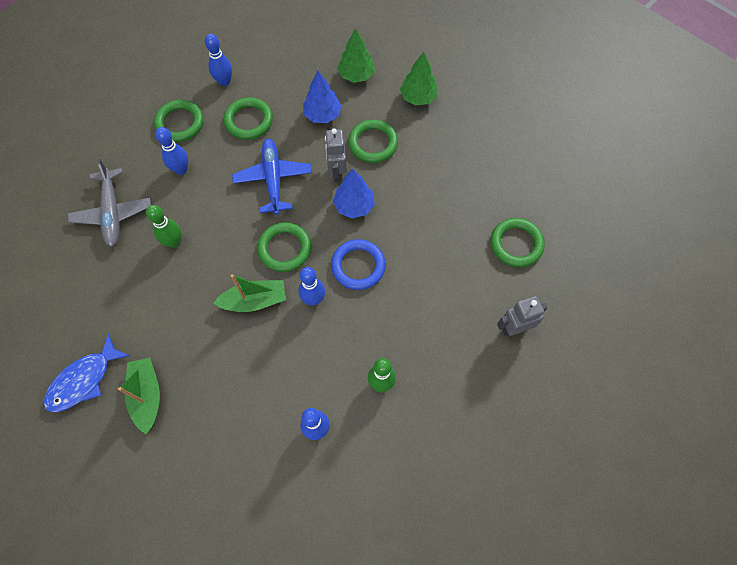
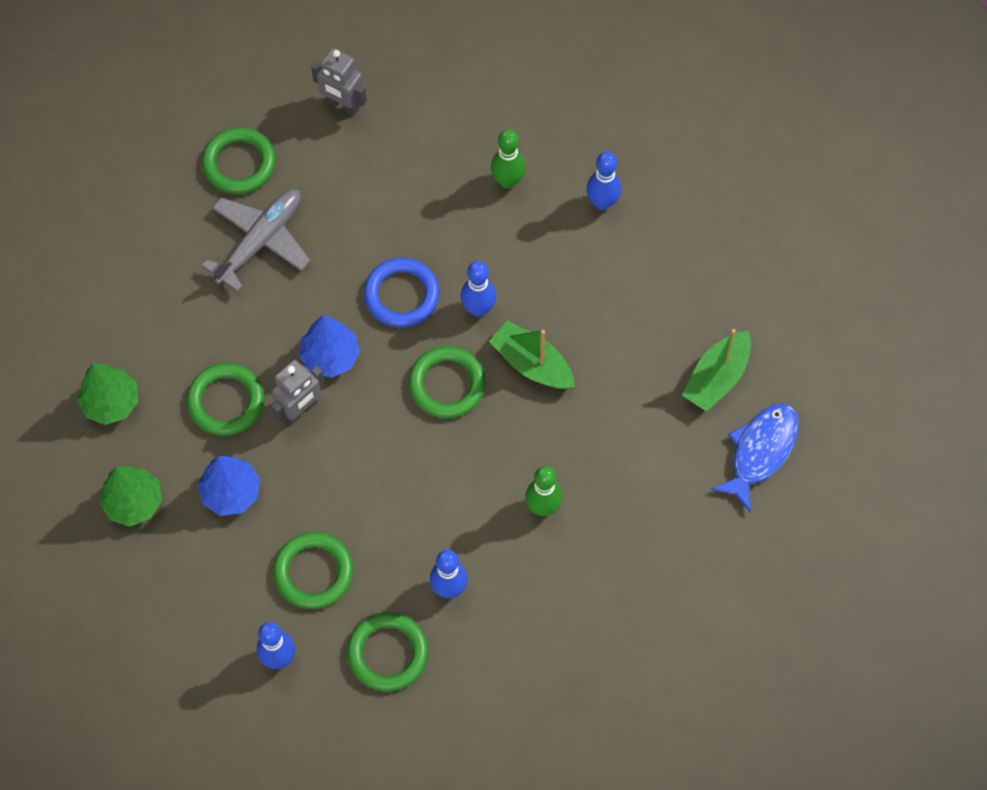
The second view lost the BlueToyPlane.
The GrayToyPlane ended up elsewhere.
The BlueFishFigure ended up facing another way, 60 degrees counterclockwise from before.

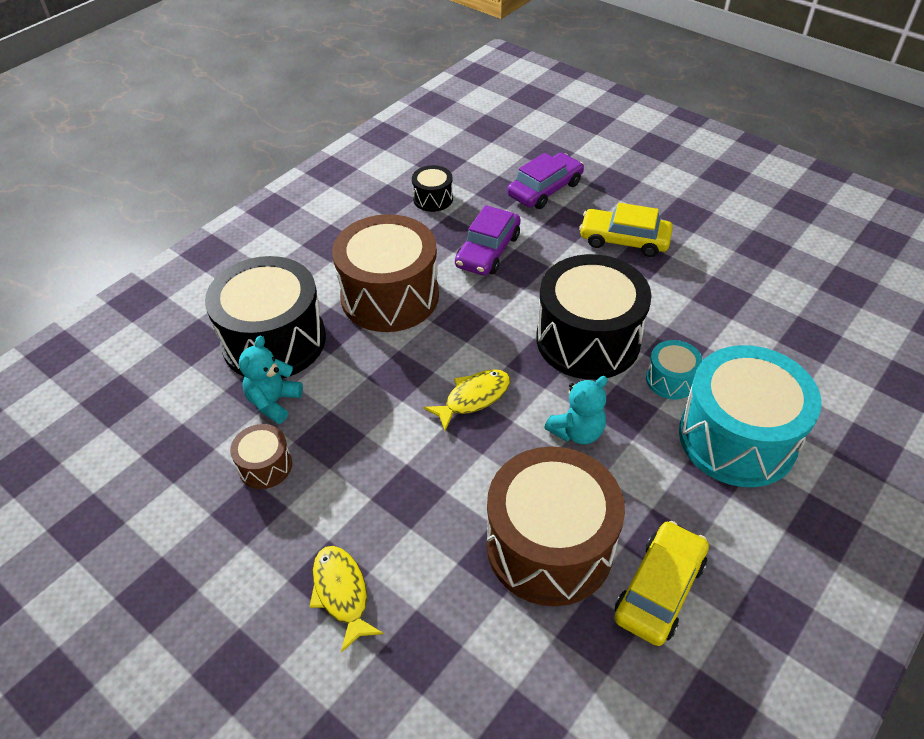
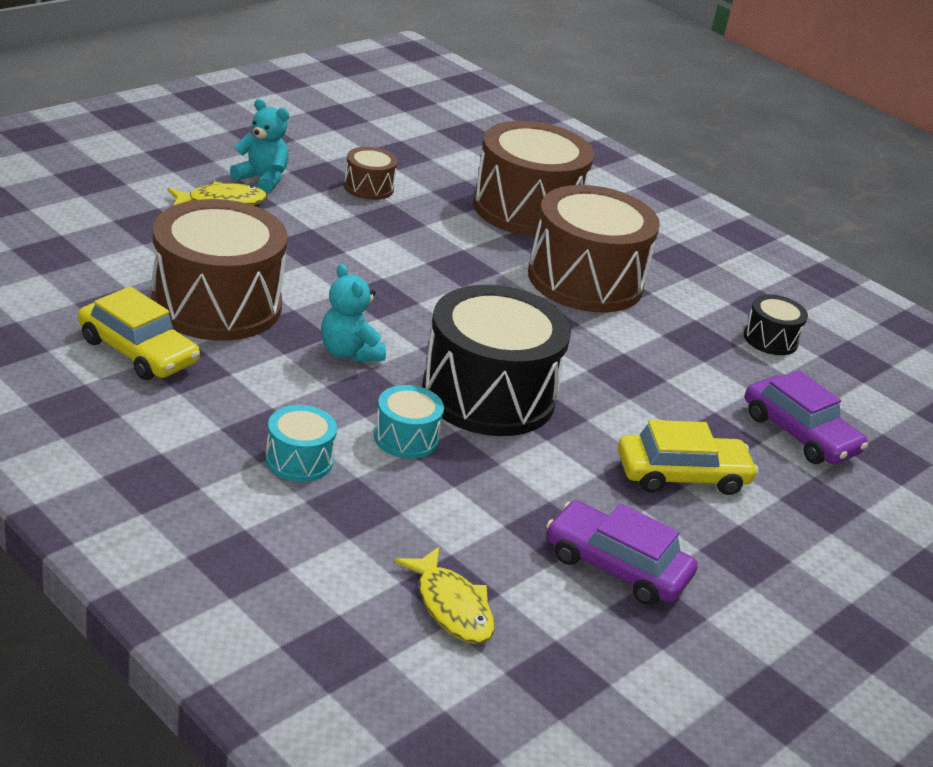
The TealTeddyBear (1st from left) ended up elsewhere.
The BrightYellowFishFigure (2nd from left) ended up elsewhere.
The VioletAutomobile (1st from left) ended up elsewhere.
What was the EbonyDrum (1st from left) turned into the BrownDrum (3rd from left).
The BrightYellowAutomobile (1st from left in the first image) ended up facing another way, 60 degrees clockwise from before.
The size of the TealDrum (2nd from left in the first image) changed by a factor of 0.46.

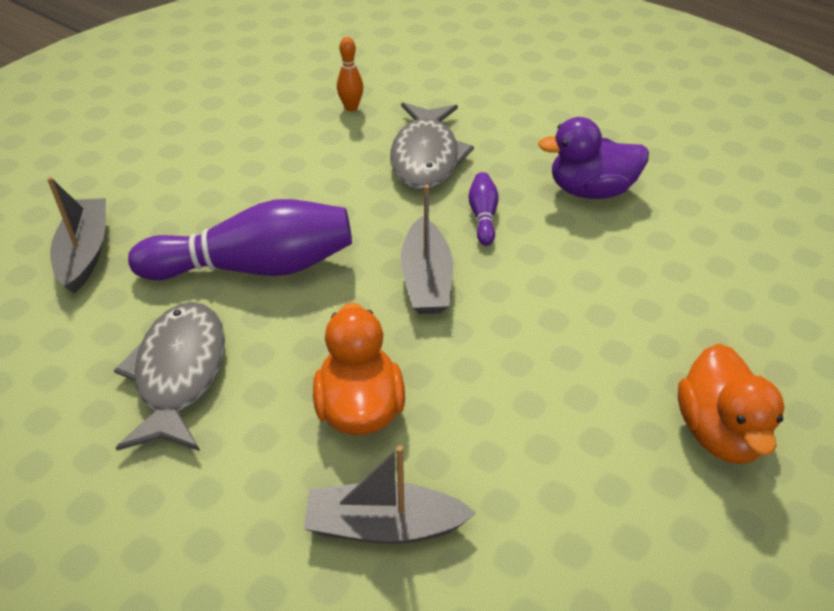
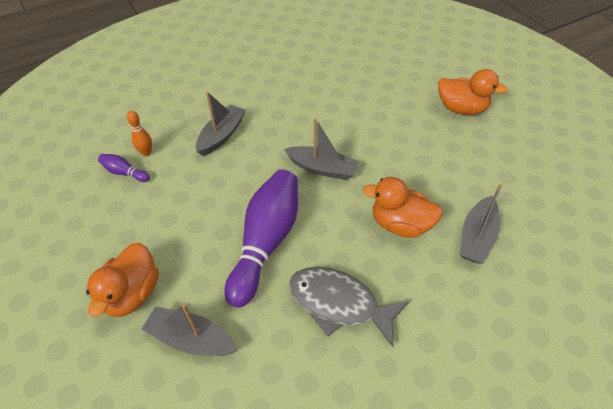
The second view lost the VioletRubberDuck.
The second view gained the OrangeRubberDuck (1st from left).
The VioletTenpin (2nd from left in the first image) ended up elsewhere.
Where the GrayFishFigure (2nd from left) stood, the GraySailboat (2nd from left) came to stand.

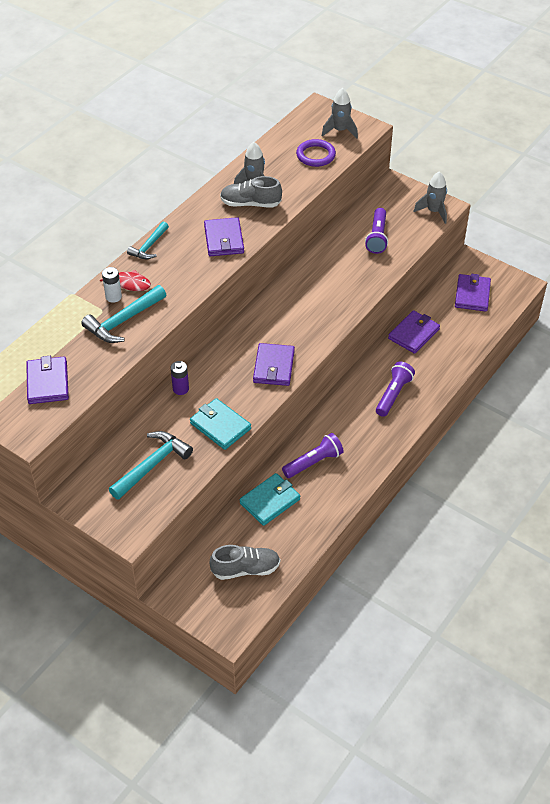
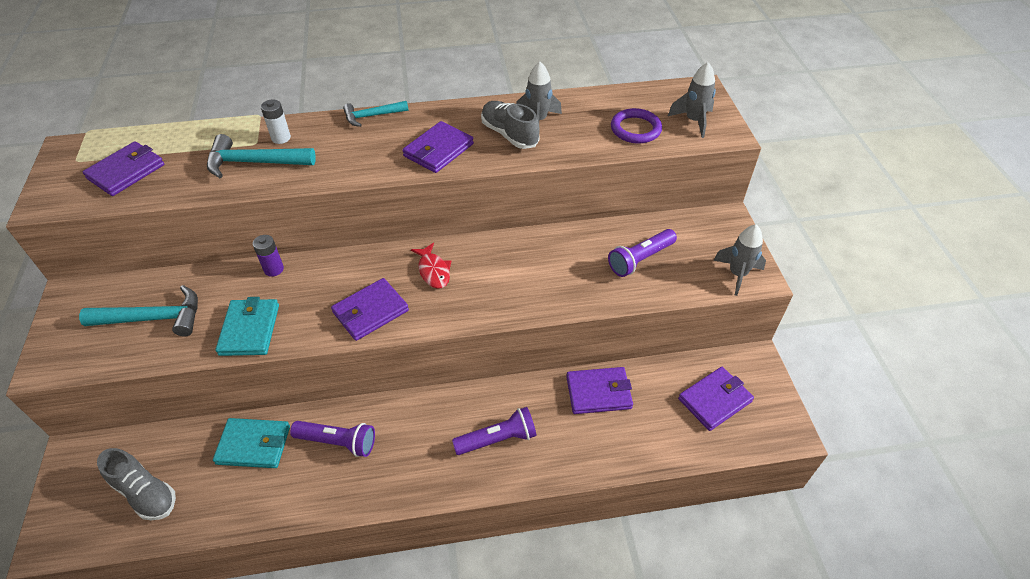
The CrimsonFishFigure ended up elsewhere.

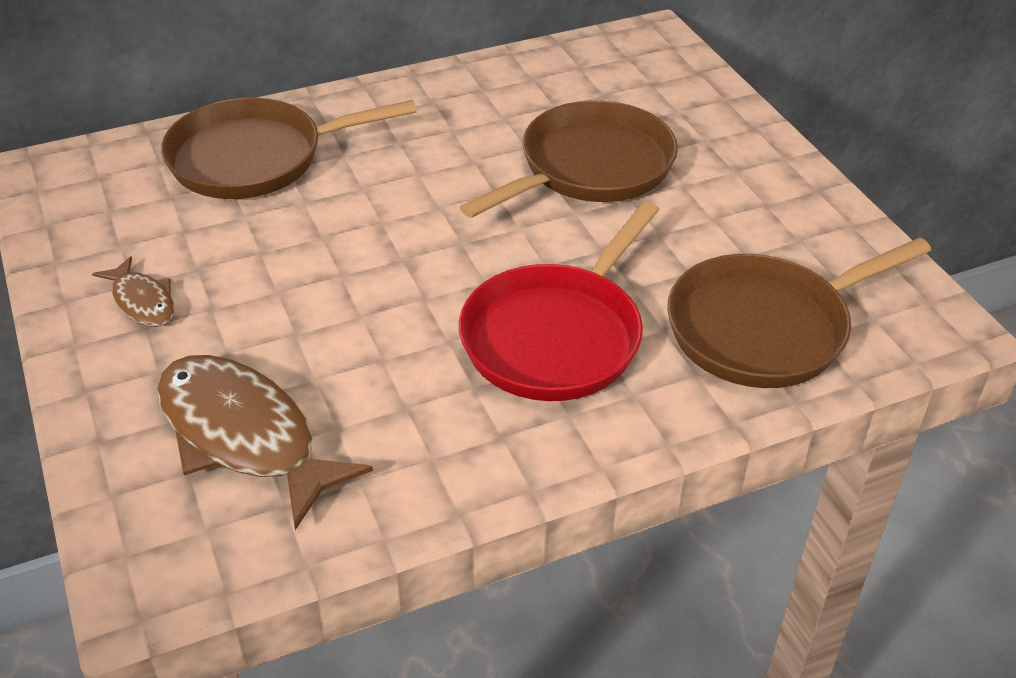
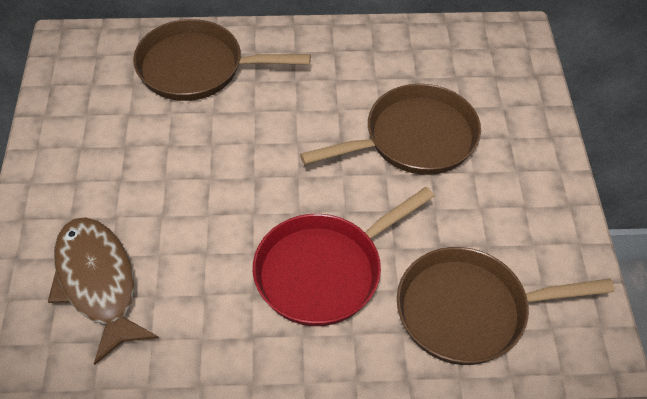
The second view lost the BrownFishFigure (1st from left).

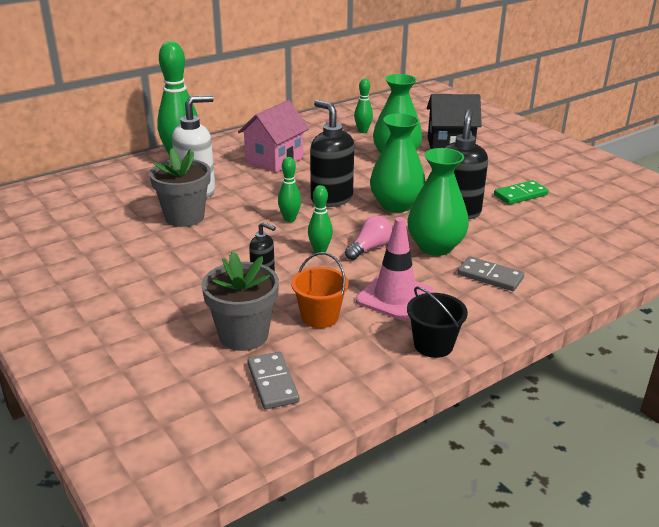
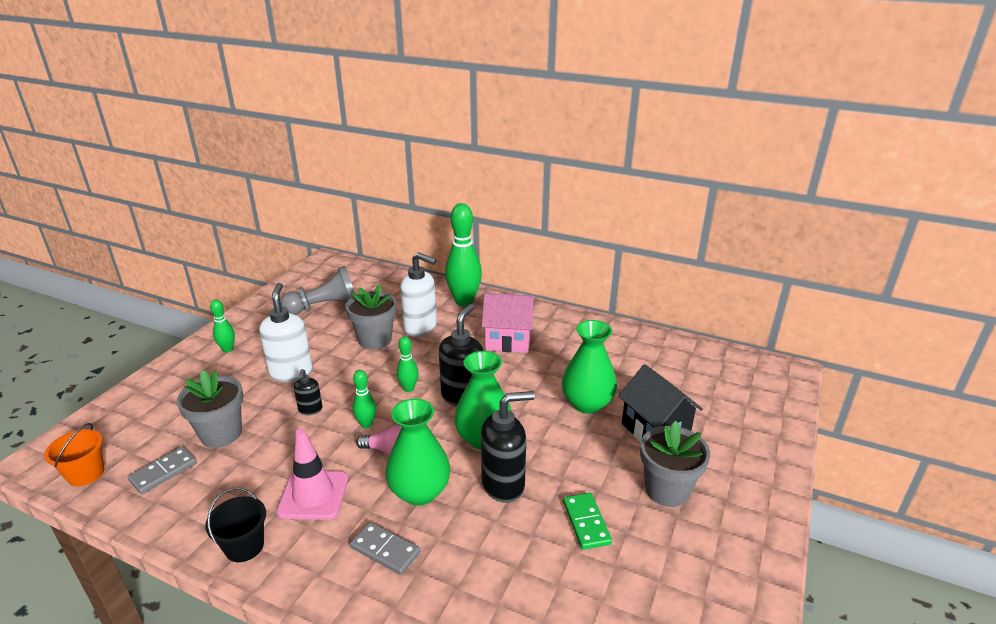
The second view gained the SnowWhitePumpBottle (1st from left).
The second view gained the GrayPawn.
The second view gained the GrayFlowerPot (3rd from left).
The OrangeBucket ended up elsewhere.
The GreenTenpin (4th from left in the first image) ended up elsewhere.
The GrayDominoTile (2nd from left) ended up facing another way, 60 degrees counterclockwise from before.
The GreenDominoTile ended up facing another way, 45 degrees clockwise from before.

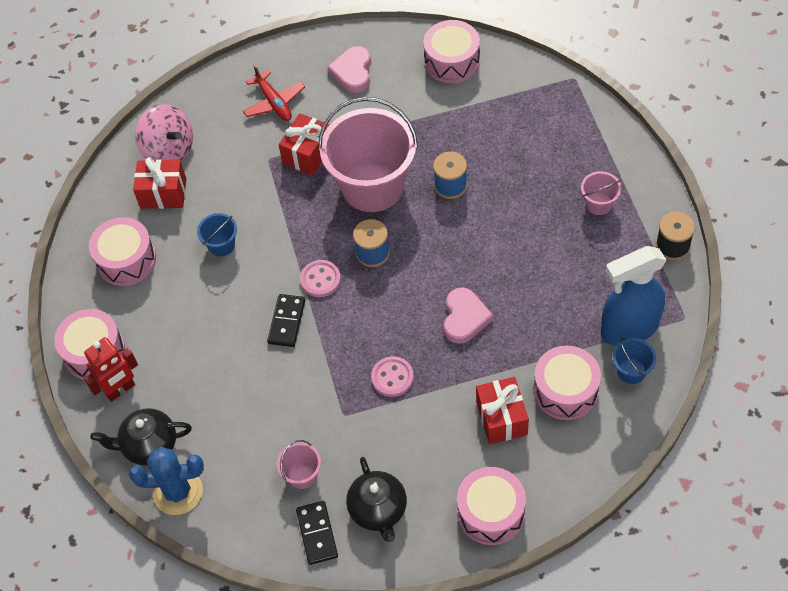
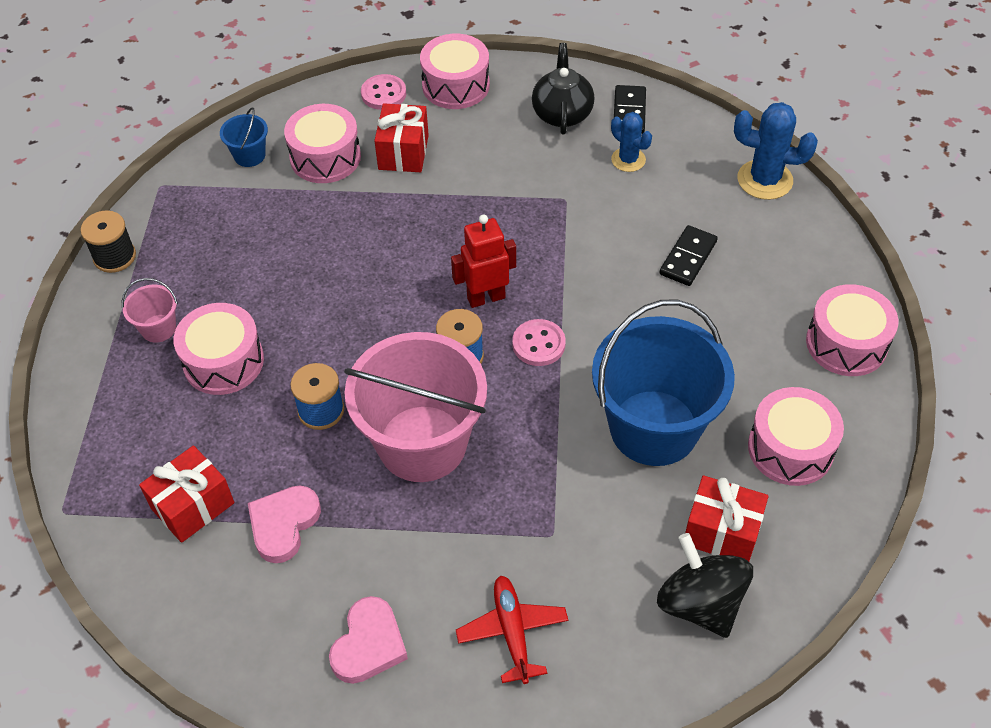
The second view lost the EbonyChinaTeapot (1st from left).
The second view lost the BlueSprayer.
The CrimsonRobot ended up elsewhere.
The EbonyDominoTile (1st from left in the first image) ended up elsewhere.
The CrimsonGift (2nd from left in the first image) ended up elsewhere.
The RosePinkButton (2nd from left in the first image) ended up elsewhere.
The RosePinkDrum (3rd from left in the first image) ended up elsewhere.
The RosePinkHeart (2nd from left in the first image) ended up elsewhere.
Where the RosePinkBucket (1st from left) stood, the BlueCactus (1st from left) came to stand.
What was the RosePinkWhirligig turned into the EbonyWhirligig.
The size of the BlueBucket (1st from left in the first image) changed by a factor of 2.39.

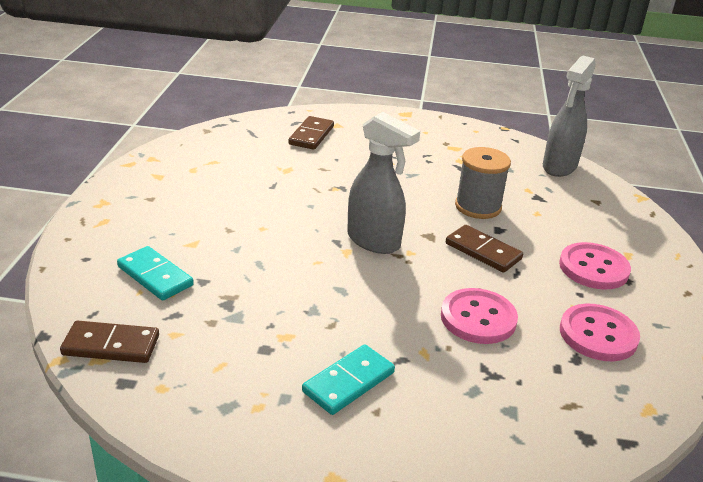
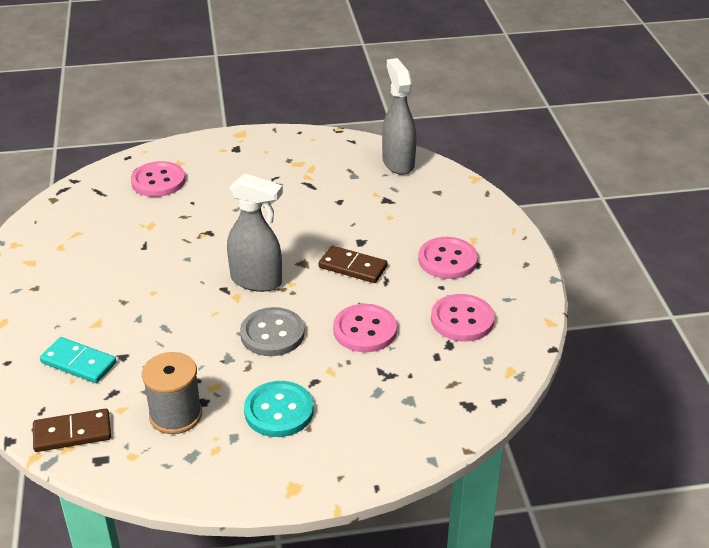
The second view gained the GrayButton.
The GrayBobbin ended up elsewhere.
Where the BrownDominoTile (2nd from left) stood, the RosePinkButton (1st from left) came to stand.
Where the TealDominoTile (2nd from left) stood, the TealButton came to stand.
The GraySprayer (2nd from left) ended up facing another way, 150 degrees clockwise from before.

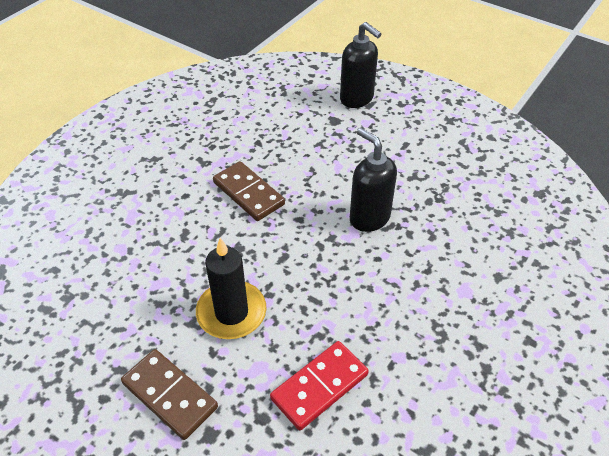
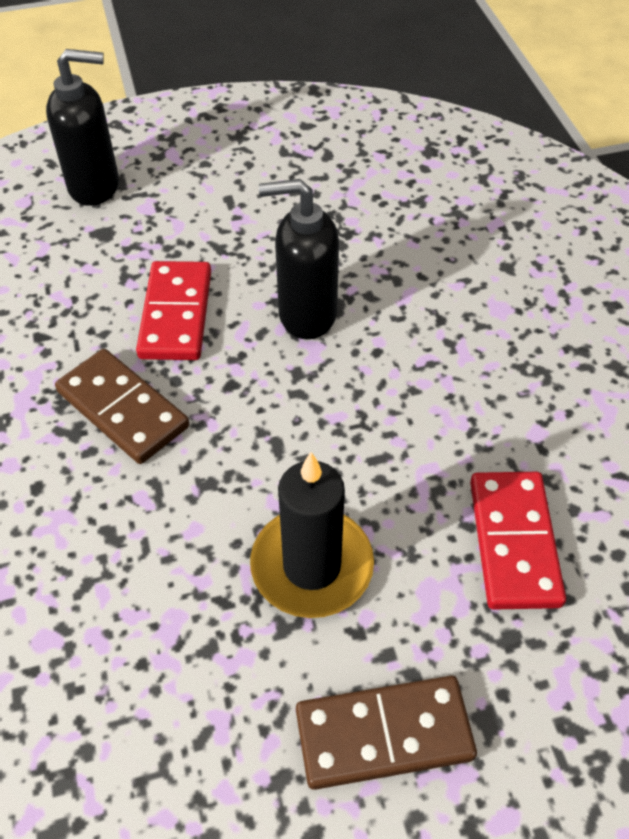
The second view gained the CrimsonDominoTile (1st from left).
The BrownDominoTile (2nd from left in the first image) ended up facing another way, 45 degrees clockwise from before.

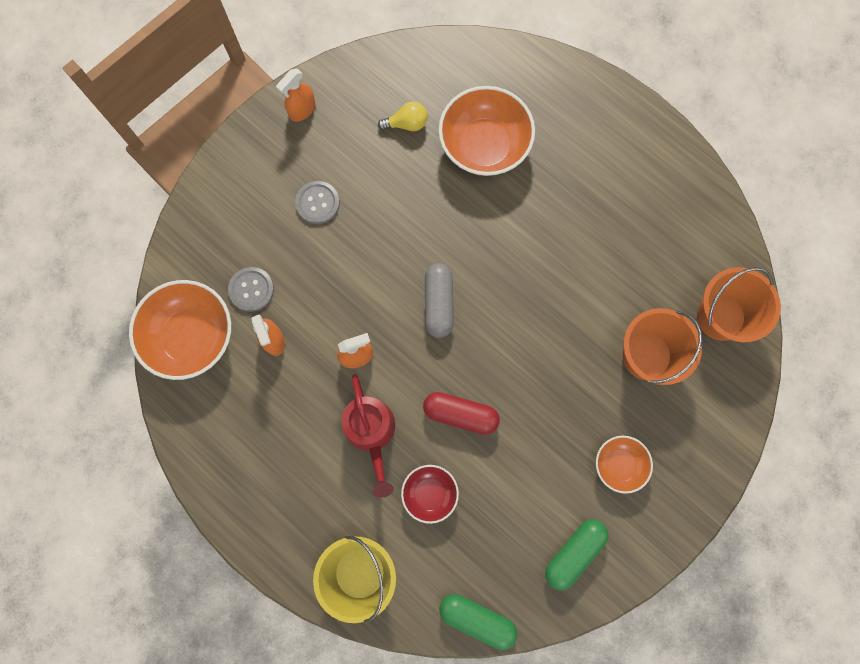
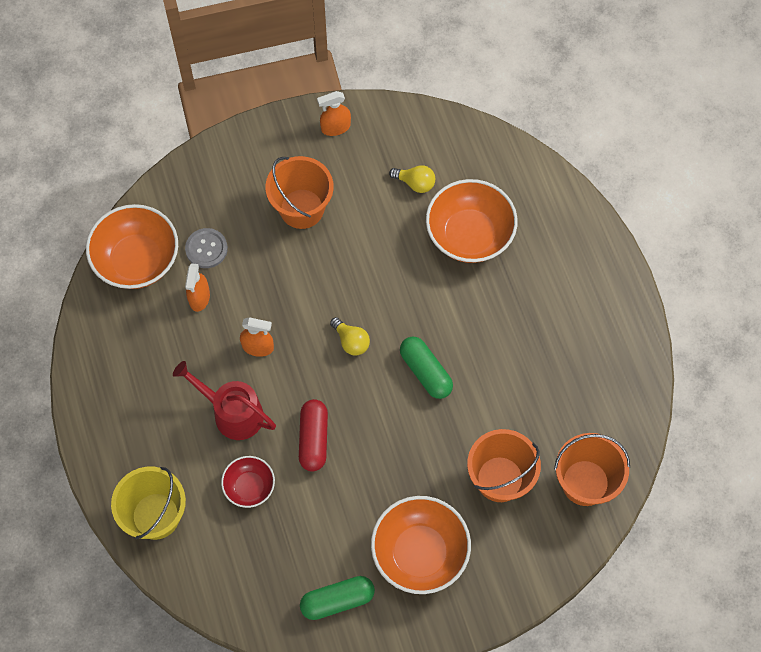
The GreenPill (1st from left in the first image) ended up elsewhere.
Where the GrayButton (2nd from left) stood, the OrangeBucket (1st from left) came to stand.
Where the GrayPill stood, the BrightYellowLightbulb (1st from left) came to stand.
The CrimsonWateringCan ended up facing another way, 105 degrees clockwise from before.
The CrimsonPill ended up facing another way, 45 degrees clockwise from before.
The size of the OrangeServingBowl (3rd from left in the first image) changed by a factor of 1.81.

